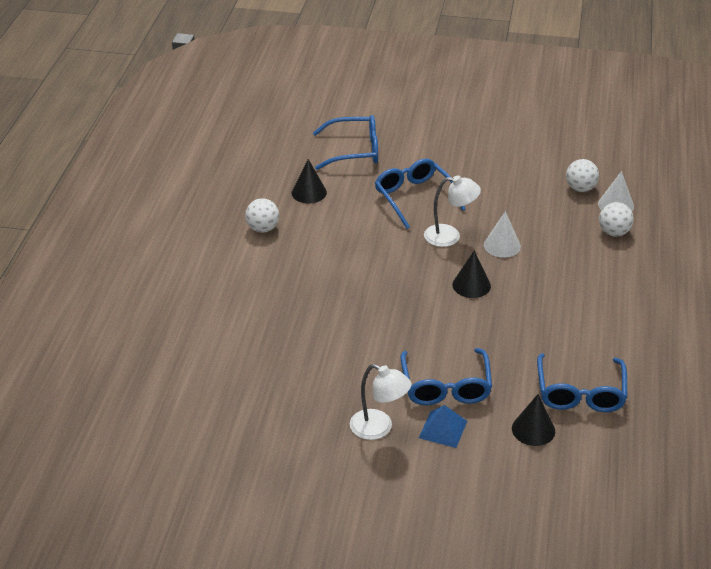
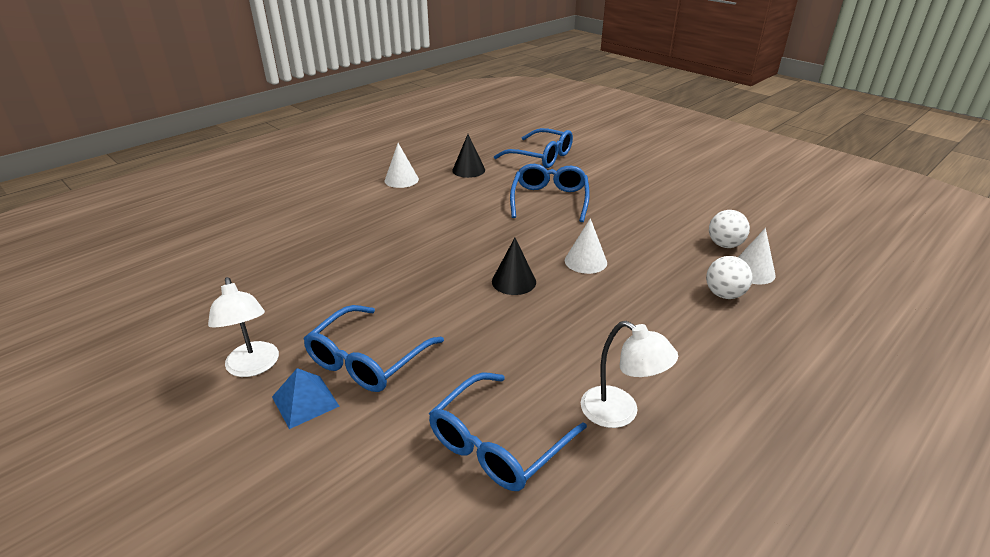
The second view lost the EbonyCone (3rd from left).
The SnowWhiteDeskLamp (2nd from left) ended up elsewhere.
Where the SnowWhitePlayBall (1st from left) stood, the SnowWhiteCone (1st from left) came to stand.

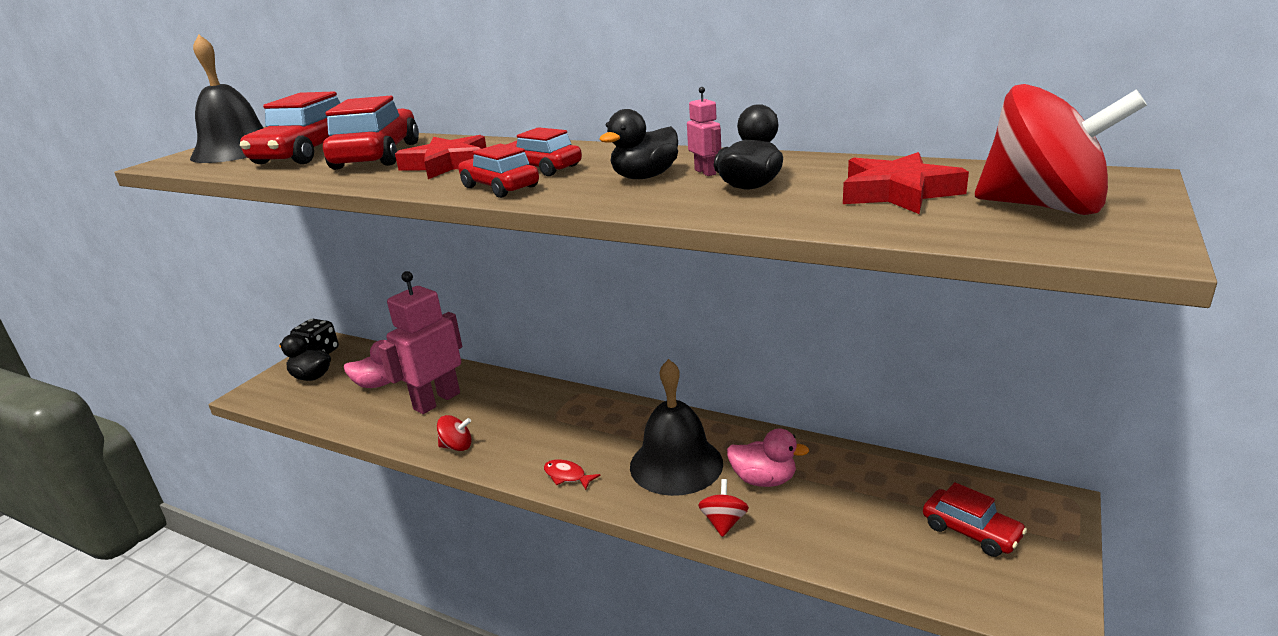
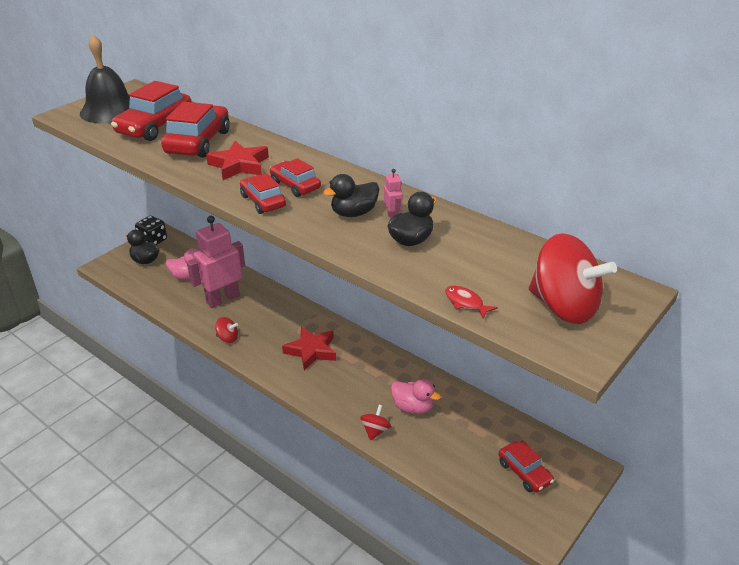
The second view lost the EbonyHandBell (2nd from left).
The CrimsonFishFigure ended up elsewhere.
The CrimsonStar (2nd from left) ended up elsewhere.

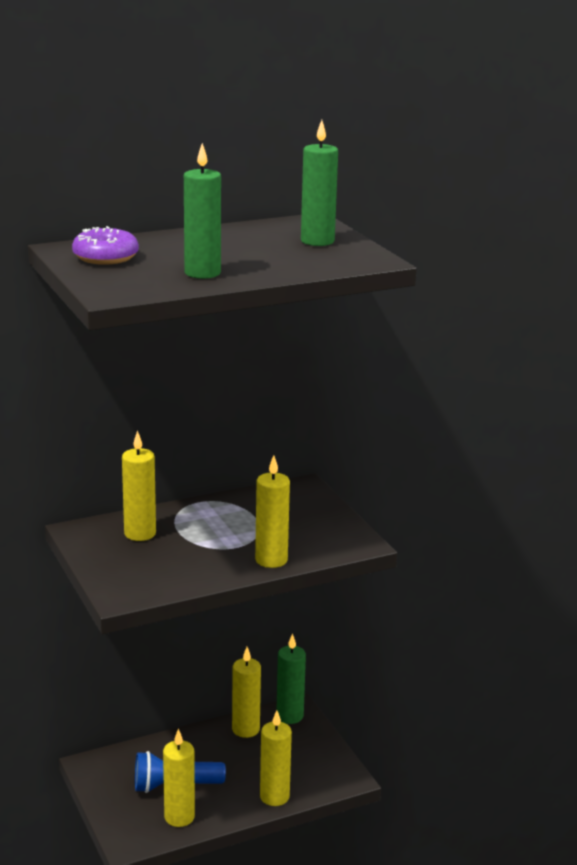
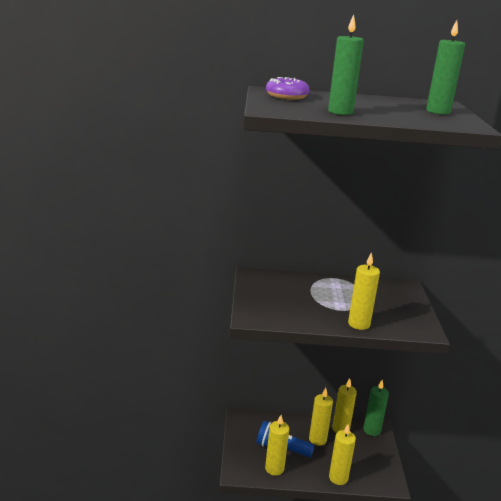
The BrightYellowWaxCandle (1st from left in the first image) ended up elsewhere.

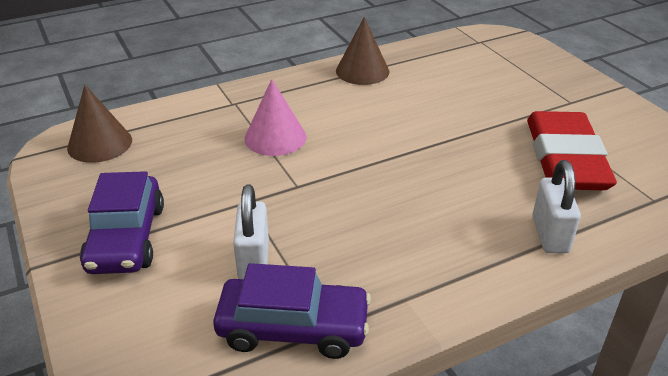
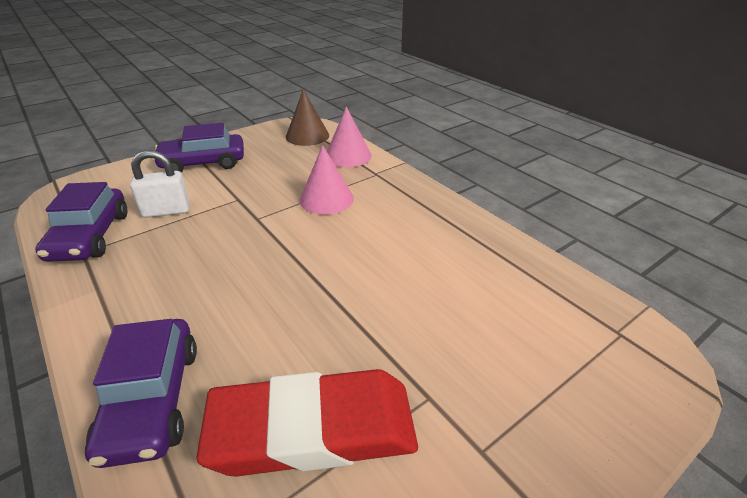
The second view lost the BrownCone (2nd from left).
The second view gained the RosePinkCone (2nd from left).
Where the SnowWhiteSmallLock (2nd from left) stood, the VioletAutomobile (2nd from left) came to stand.

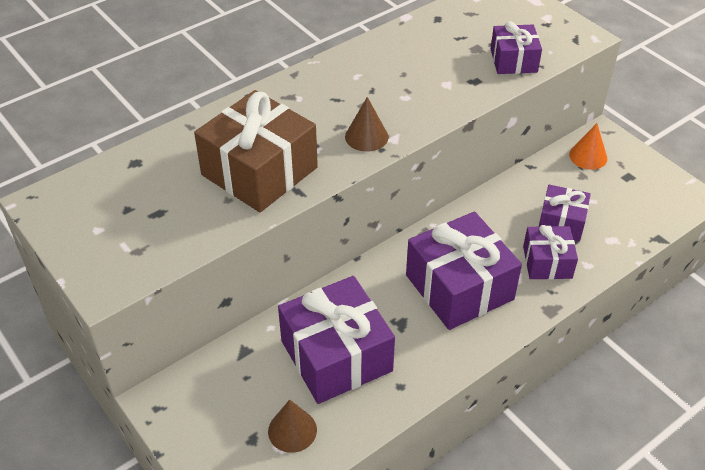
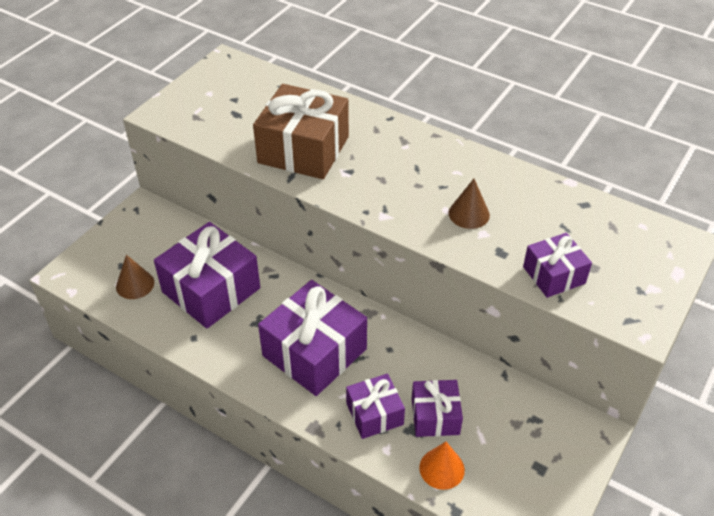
The BrownCone (2nd from left) ended up elsewhere.
The OrangeCone ended up elsewhere.

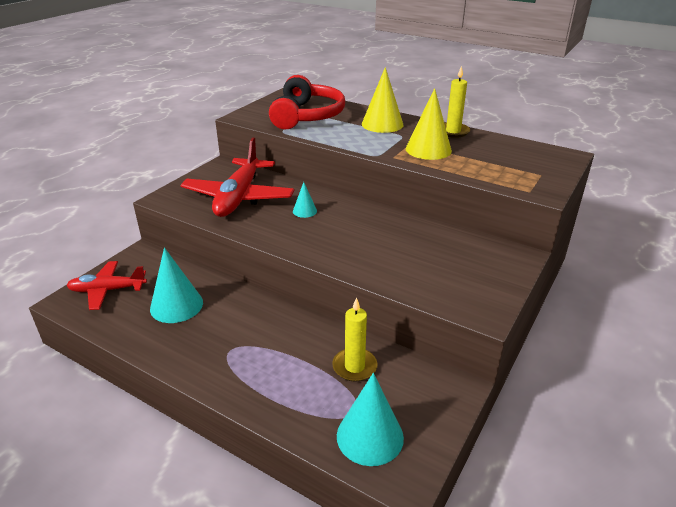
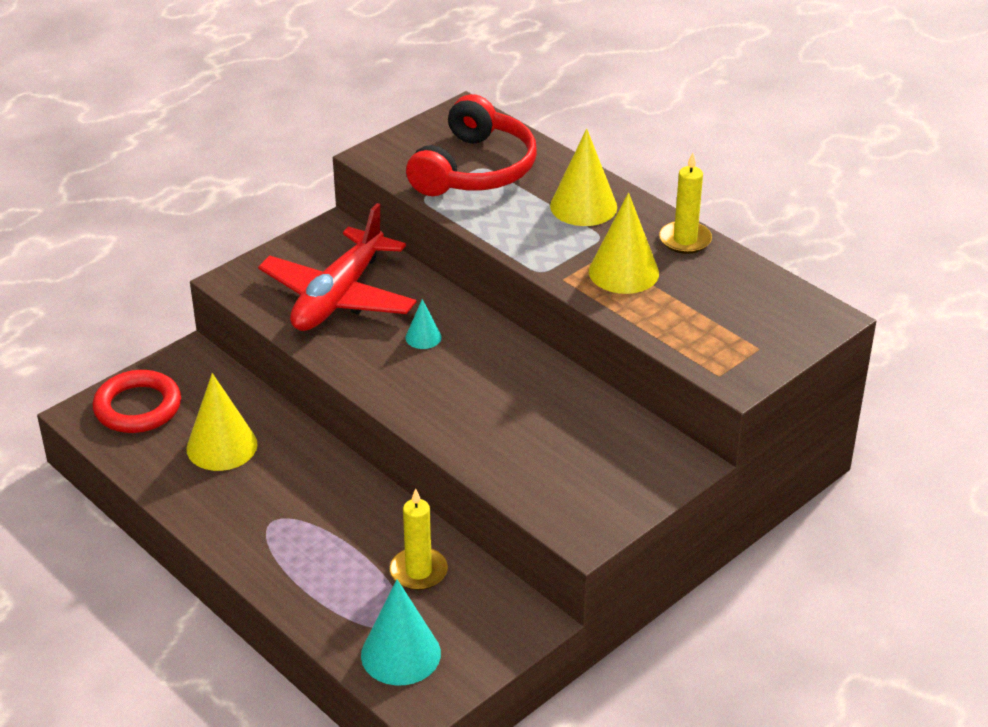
Where the CrimsonToyPlane (1st from left) stood, the CrimsonHoop came to stand.
What was the TealCone (1st from left) turned into the BrightYellowCone (1st from left).

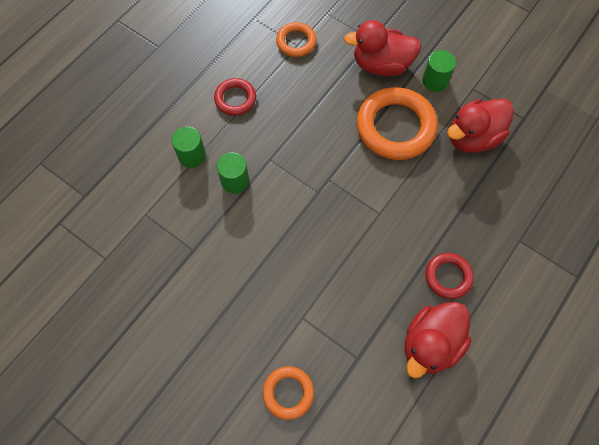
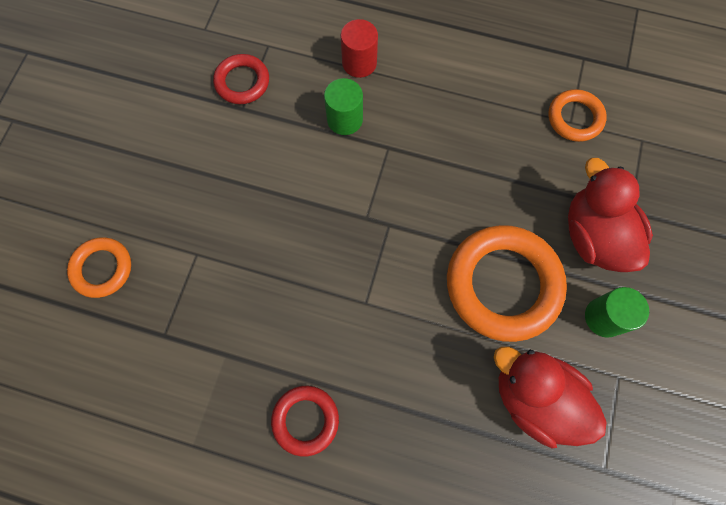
The second view lost the CrimsonRubberDuck (2nd from left).
The CrimsonHoop (1st from left) ended up elsewhere.
What was the GreenCylinder (1st from left) turned into the CrimsonCylinder.

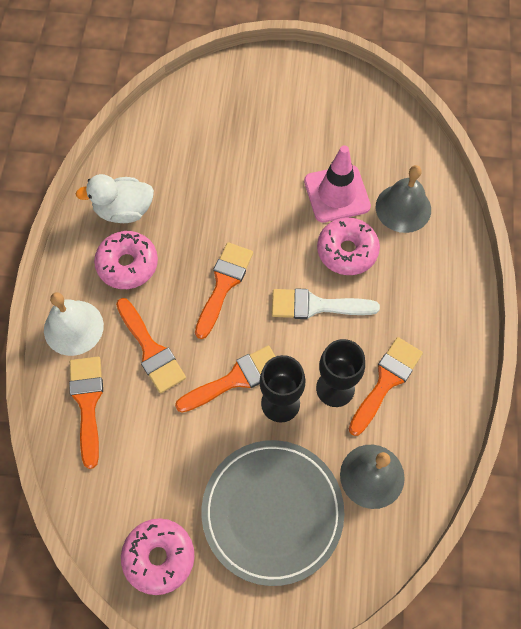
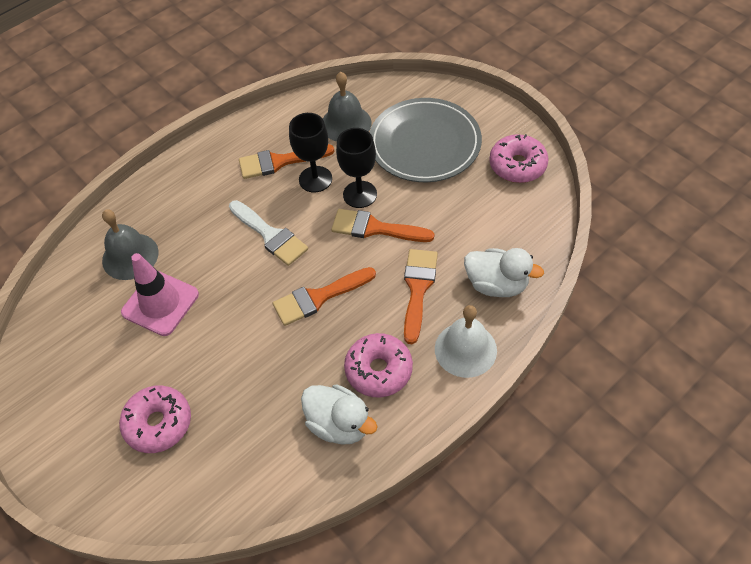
The RosePinkGlazedDonut (3rd from left in the first image) ended up elsewhere.
Where the OrangePaintBrush (1st from left) stood, the SnowWhiteRubberDuck (2nd from left) came to stand.

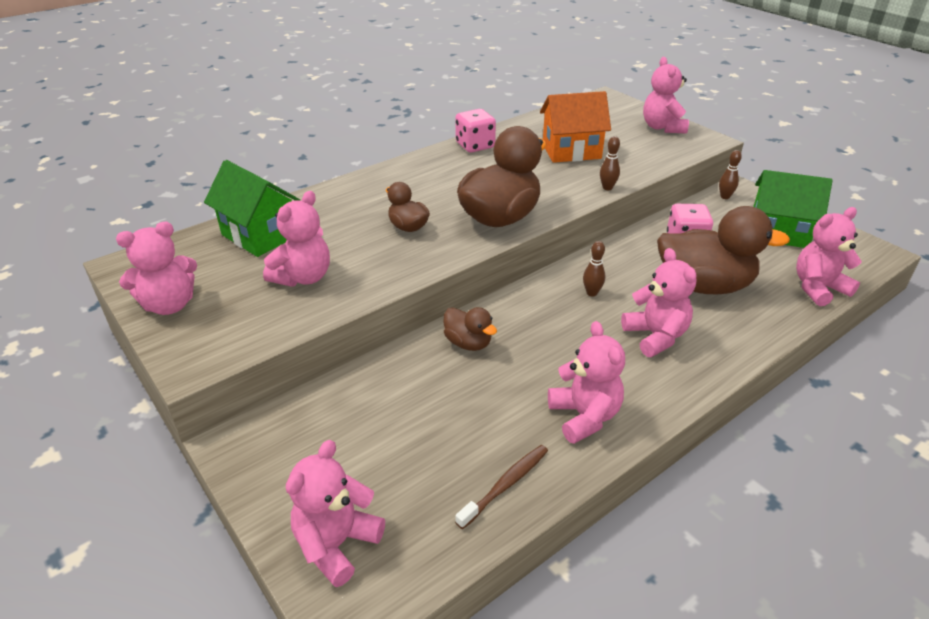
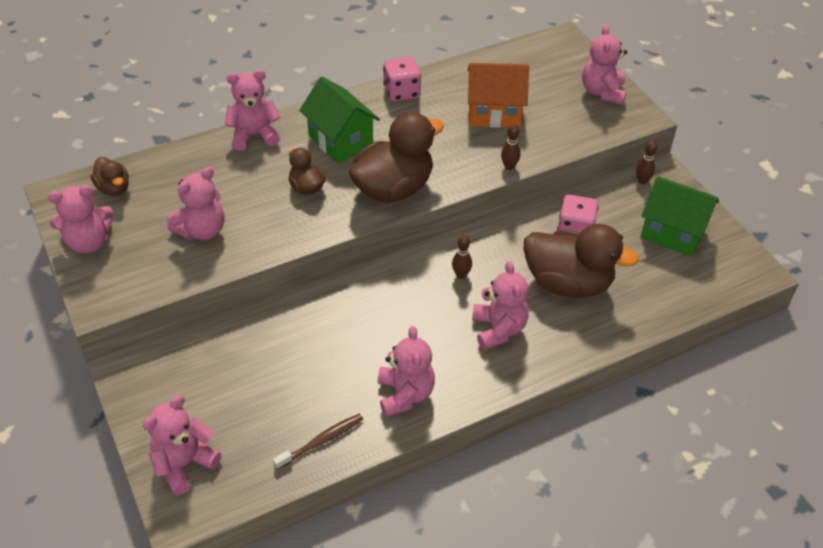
The GreenHouse (1st from left) ended up elsewhere.
The BrownRubberDuck (2nd from left in the first image) ended up elsewhere.
The RosePinkTeddyBear (7th from left in the first image) ended up elsewhere.

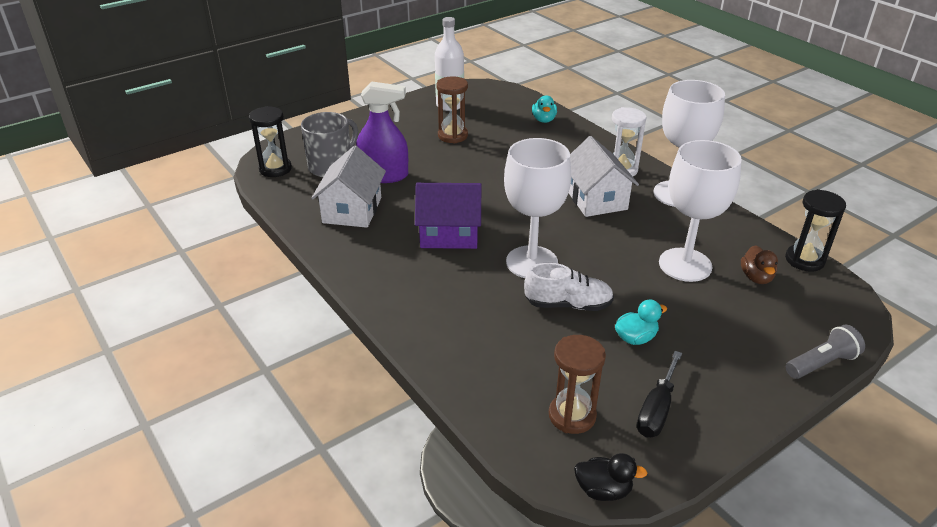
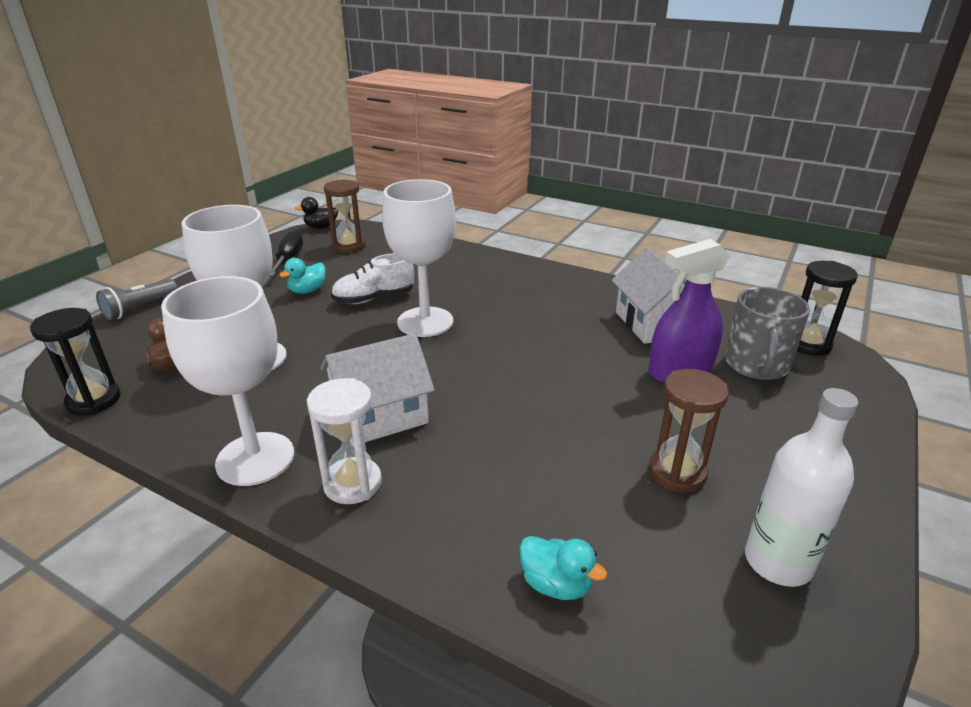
The second view lost the VioletHouse.
The TealRubberDuck (1st from left in the first image) ended up facing another way, 150 degrees clockwise from before.
The SnowWhiteHouse (2nd from left in the first image) ended up facing another way, 75 degrees counterclockwise from before.

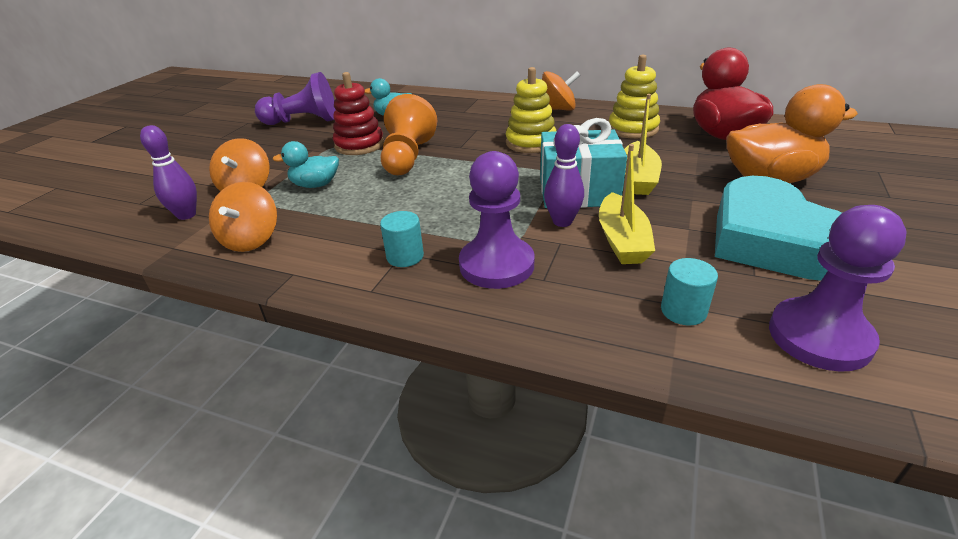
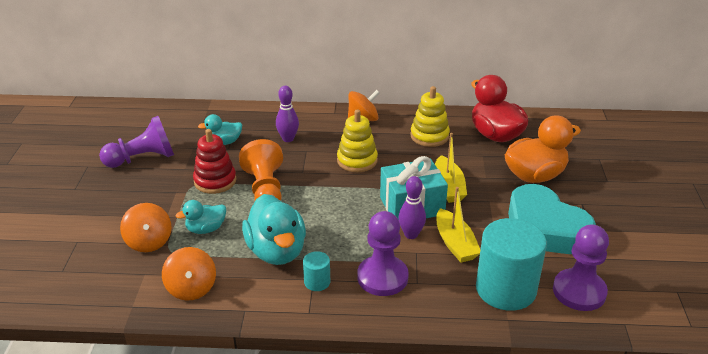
The second view gained the TealRubberDuck (3rd from left).
The VioletTenpin (1st from left) ended up elsewhere.
The size of the TealCylinder (2nd from left) changed by a factor of 2.26.

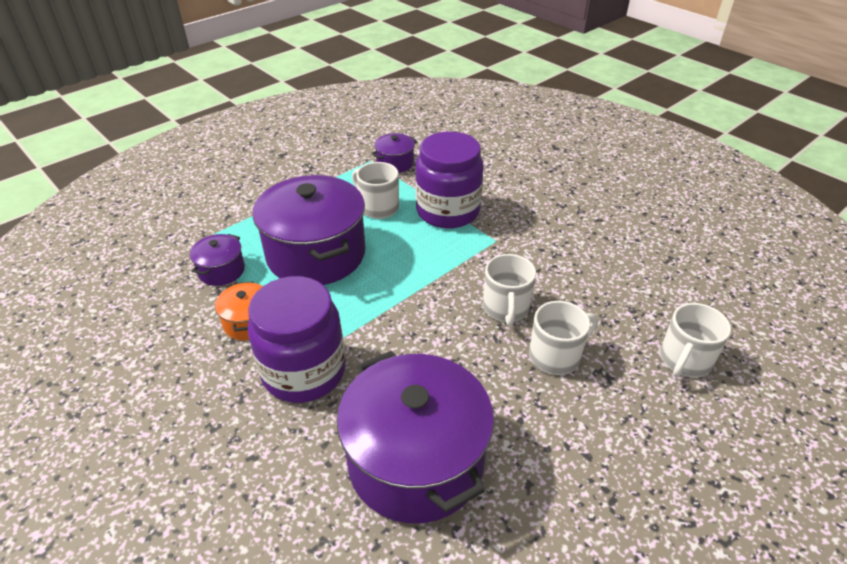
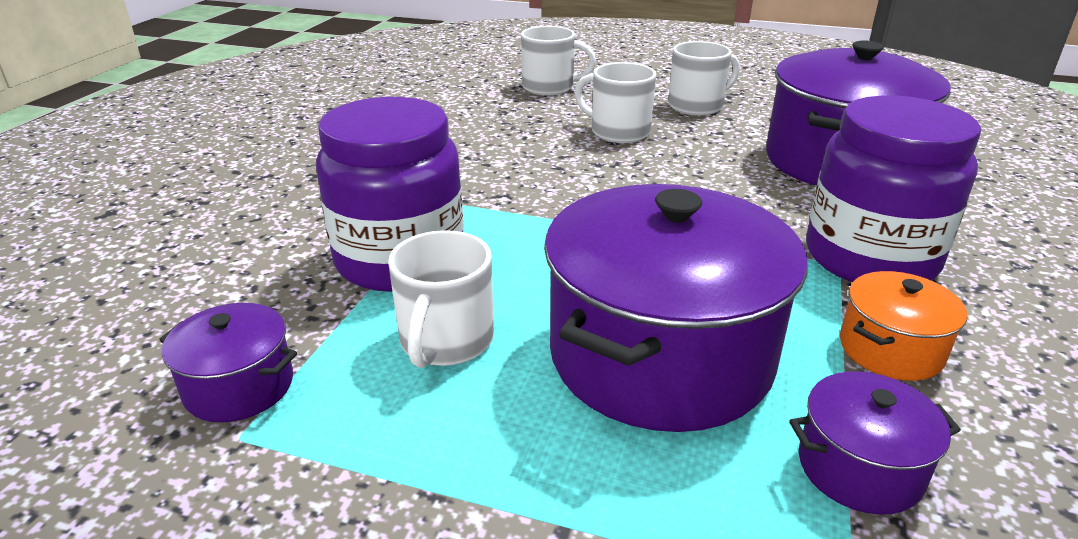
The SnowWhiteMug (2nd from left in the first image) ended up elsewhere.

